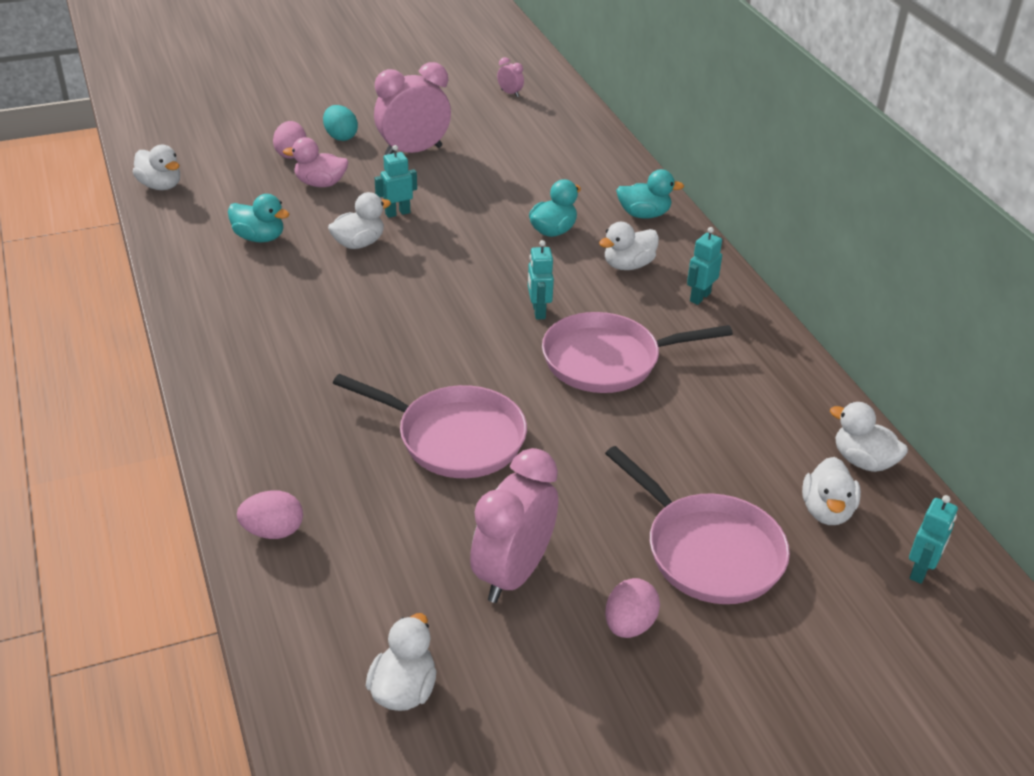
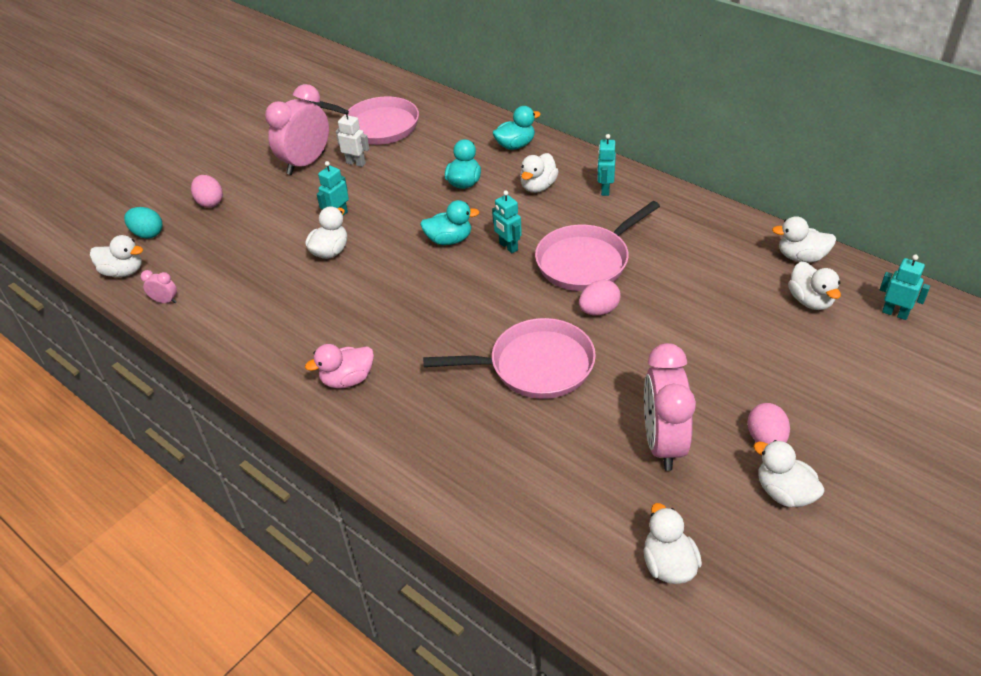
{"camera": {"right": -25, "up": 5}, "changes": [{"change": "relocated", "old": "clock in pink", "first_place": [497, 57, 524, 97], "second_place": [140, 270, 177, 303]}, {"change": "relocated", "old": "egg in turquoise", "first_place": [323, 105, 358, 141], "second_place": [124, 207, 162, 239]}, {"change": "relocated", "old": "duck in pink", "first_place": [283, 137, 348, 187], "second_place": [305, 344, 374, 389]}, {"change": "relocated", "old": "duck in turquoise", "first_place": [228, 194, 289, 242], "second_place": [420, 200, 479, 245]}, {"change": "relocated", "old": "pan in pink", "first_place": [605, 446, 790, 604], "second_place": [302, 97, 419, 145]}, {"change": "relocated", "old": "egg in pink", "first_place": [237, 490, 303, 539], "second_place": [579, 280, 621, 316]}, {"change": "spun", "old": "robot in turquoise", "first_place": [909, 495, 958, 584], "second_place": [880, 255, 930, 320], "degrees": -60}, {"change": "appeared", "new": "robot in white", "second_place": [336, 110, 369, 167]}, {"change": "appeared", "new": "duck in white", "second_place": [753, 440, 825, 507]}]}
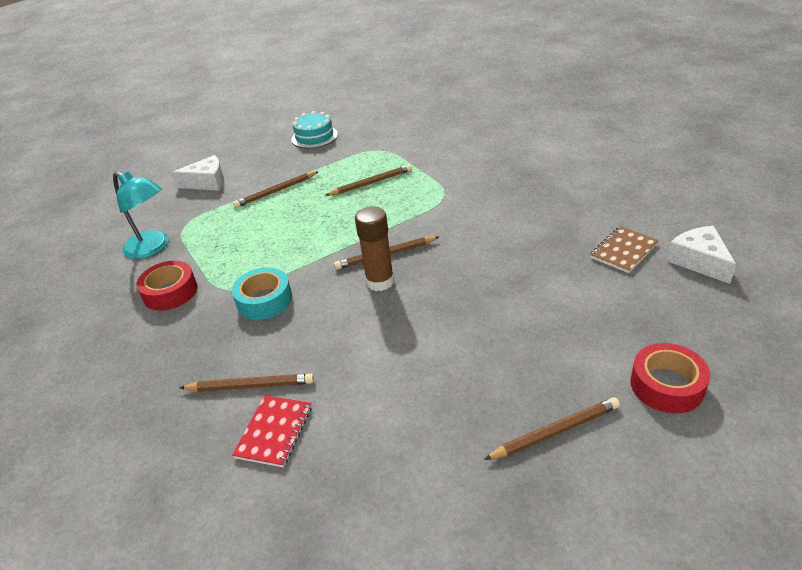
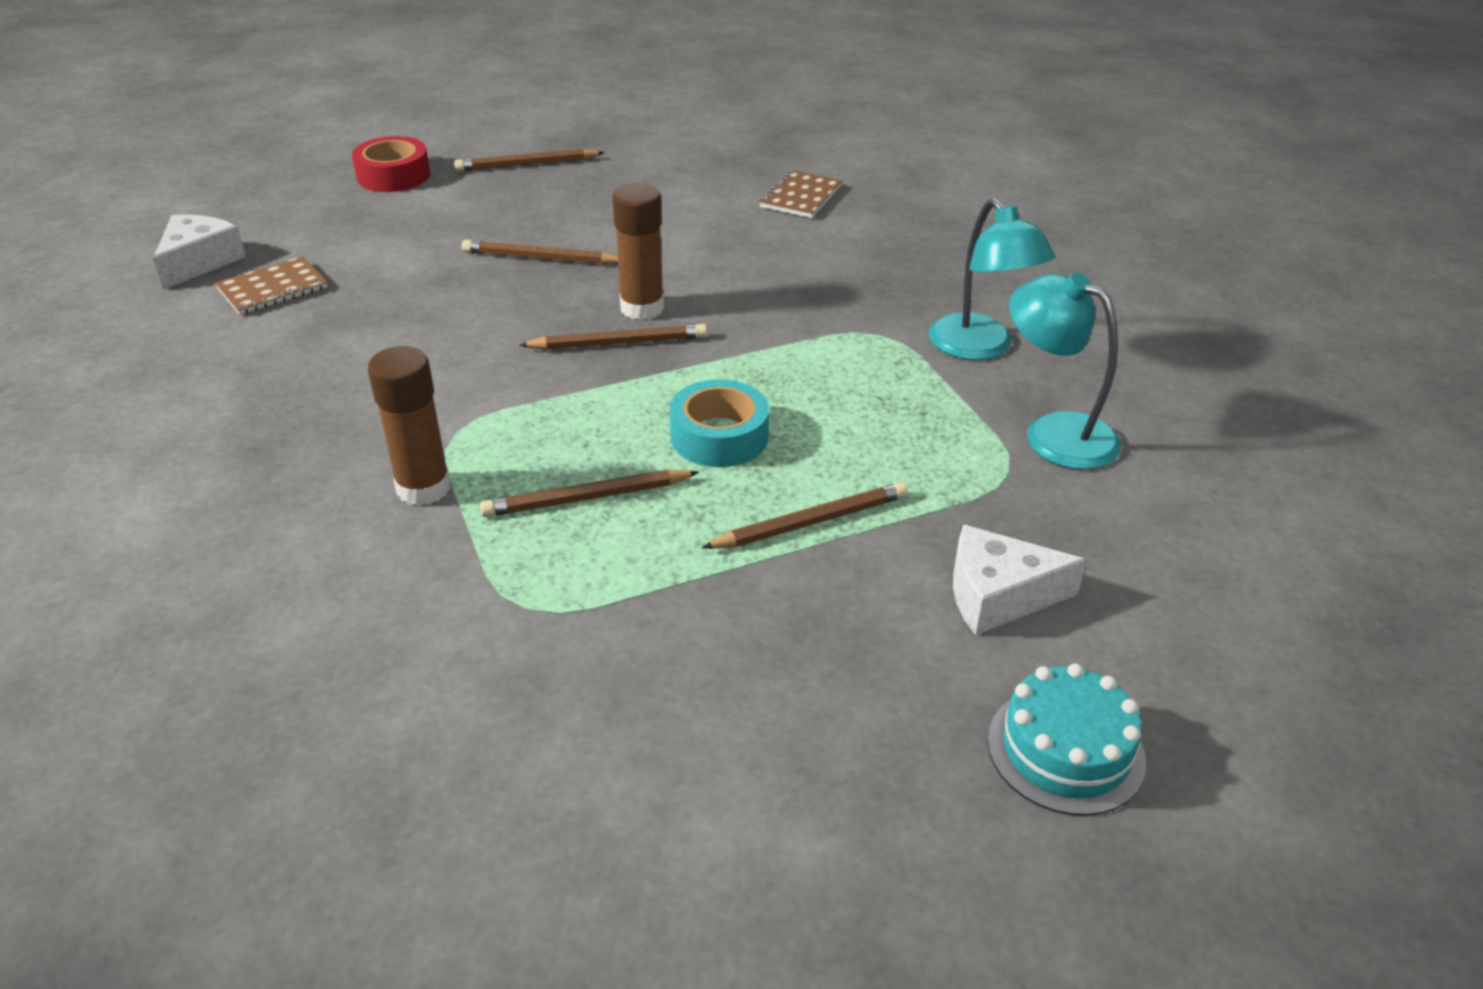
{"camera": {"right": -175, "up": 0}, "changes": [{"change": "relocated", "old": "cake in turquoise", "first_place": [291, 111, 338, 149], "second_place": [987, 663, 1146, 816]}, {"change": "spun", "old": "cheese in white", "first_place": [666, 226, 736, 284], "second_place": [153, 214, 246, 290], "degrees": -150}, {"change": "exchanged", "old": "tape in red", "new": "lamp in turquoise", "first_place": [136, 261, 198, 311], "second_place": [929, 198, 1055, 360]}, {"change": "relocated", "old": "tape in turquoise", "first_place": [232, 267, 292, 320], "second_place": [670, 379, 769, 467]}, {"change": "relocated", "old": "pencil in brown", "first_place": [179, 373, 314, 392], "second_place": [462, 240, 618, 264]}, {"change": "colour", "old": "notebook in red", "new": "notebook in brown", "first_place": [232, 395, 312, 467], "second_place": [759, 170, 842, 218]}, {"change": "appeared", "new": "glue stick in brown", "second_place": [368, 346, 451, 506]}]}
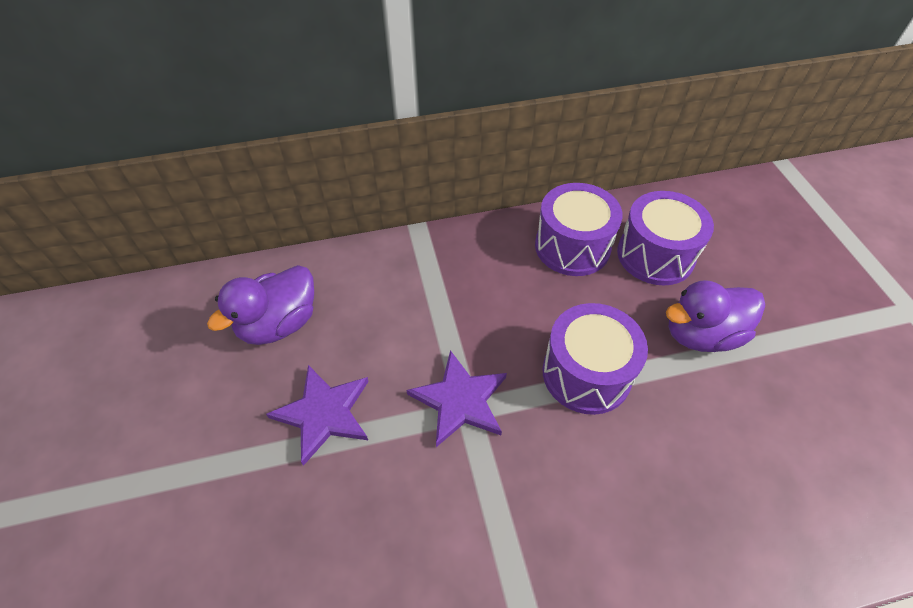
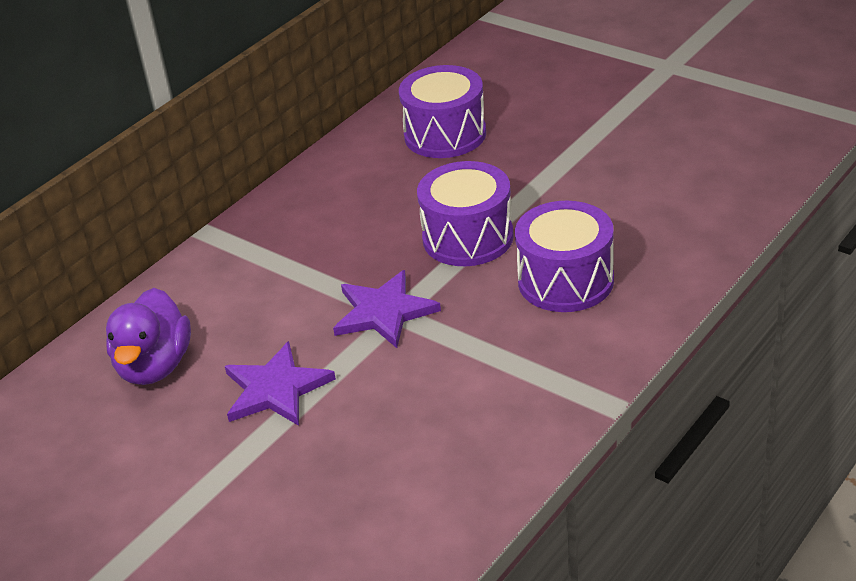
{"camera": {"right": -35, "up": -15}, "changes": [{"change": "relocated", "old": "drum in purple", "first_place": [535, 183, 623, 276], "second_place": [515, 201, 614, 312]}, {"change": "missing", "old": "duck in purple", "first_place": [666, 280, 765, 352]}]}
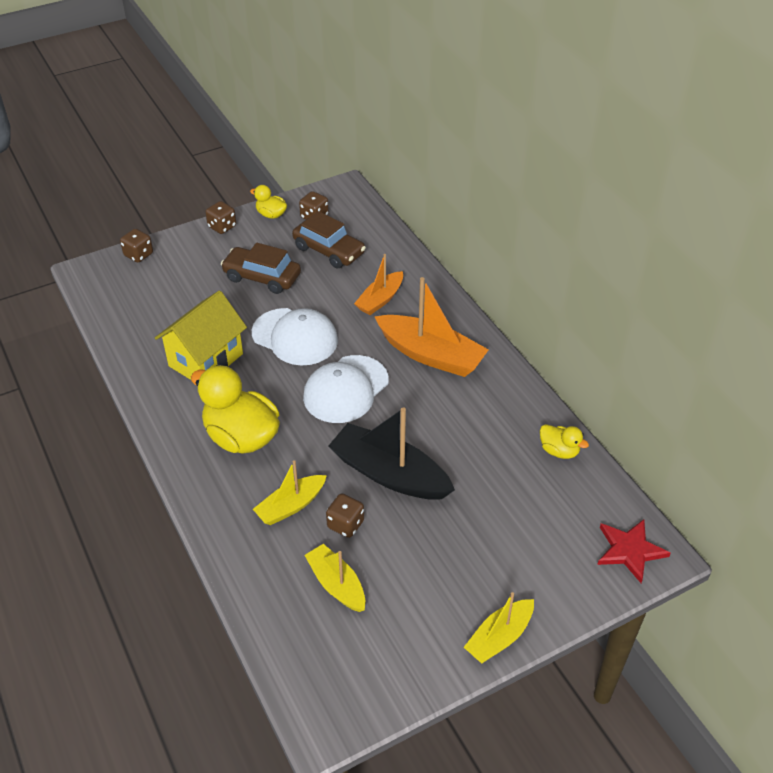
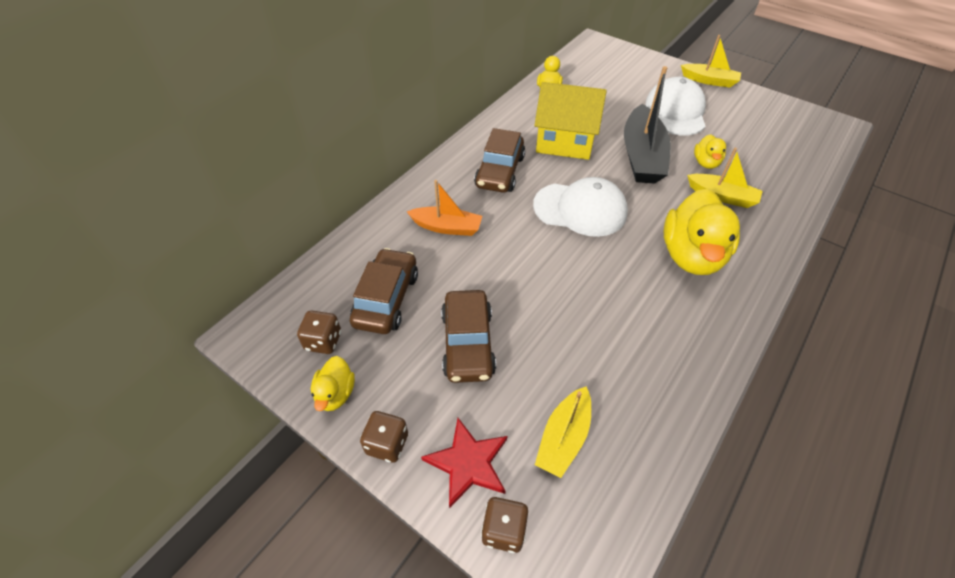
{"camera": {"right": -115, "up": 5}, "changes": [{"change": "exchanged", "old": "boat in orange", "new": "car in brown", "first_place": [374, 277, 489, 377], "second_place": [474, 128, 525, 193]}, {"change": "relocated", "old": "house in yellow", "first_place": [155, 291, 247, 380], "second_place": [534, 82, 607, 160]}, {"change": "relocated", "old": "cap in white", "first_place": [252, 308, 338, 366], "second_place": [645, 77, 706, 136]}, {"change": "exchanged", "old": "dice in brown", "new": "duck in yellow", "first_place": [326, 493, 364, 538], "second_place": [694, 134, 726, 169]}, {"change": "relocated", "old": "star in red", "first_place": [597, 519, 671, 583], "second_place": [421, 418, 507, 508]}, {"change": "relocated", "old": "boat in yellow", "first_place": [304, 544, 365, 612], "second_place": [535, 386, 591, 478]}]}
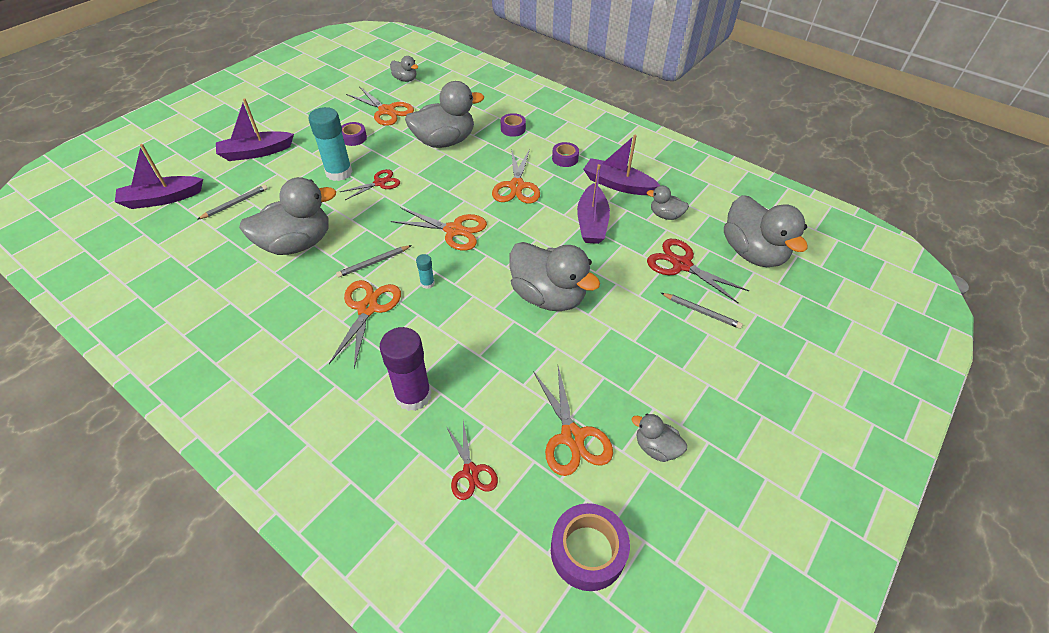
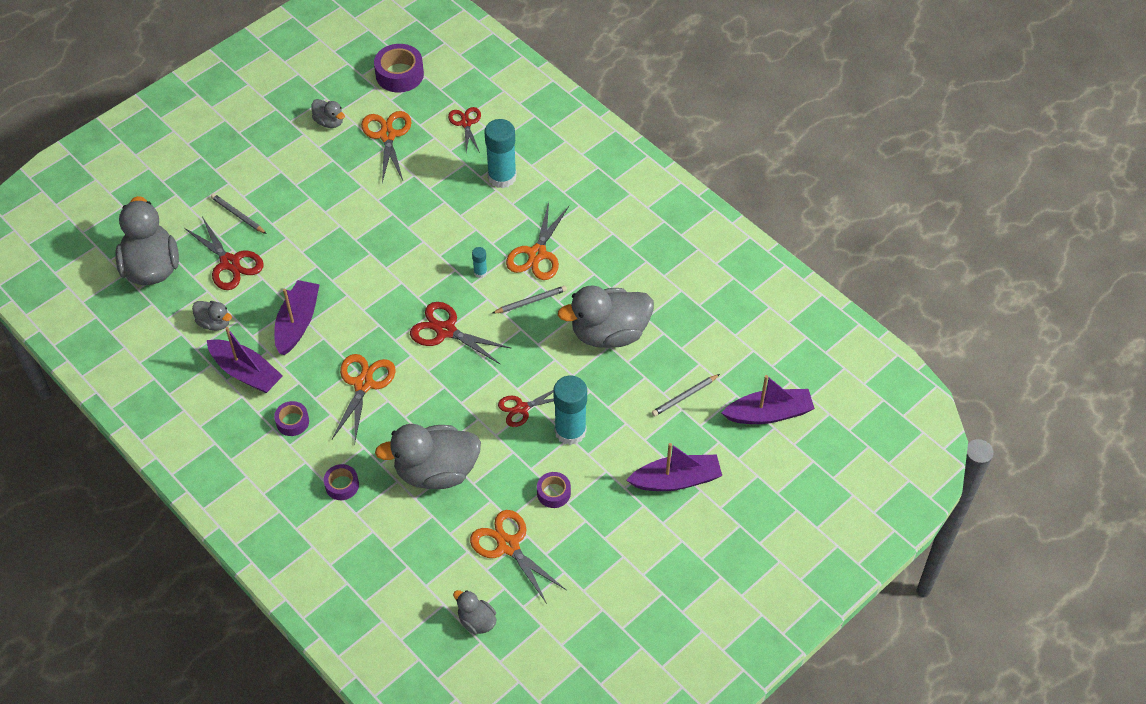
{"camera": {"right": -170, "up": 5}, "changes": [{"change": "colour", "old": "scissors in orange", "new": "scissors in red", "first_place": [391, 207, 487, 251], "second_place": [410, 302, 512, 365]}, {"change": "missing", "old": "duck in grey", "first_place": [509, 242, 600, 311]}, {"change": "colour", "old": "glue stick in purple", "new": "glue stick in turquoise", "first_place": [380, 327, 431, 411], "second_place": [485, 119, 517, 188]}]}
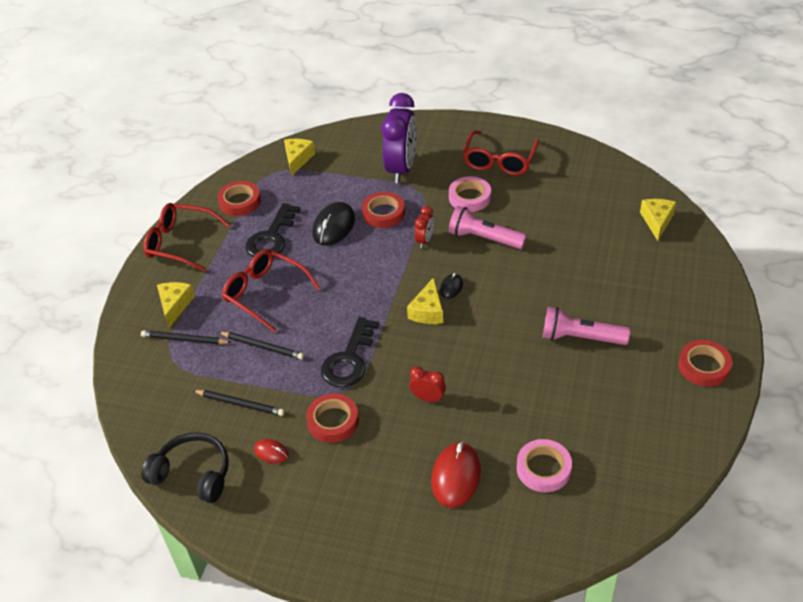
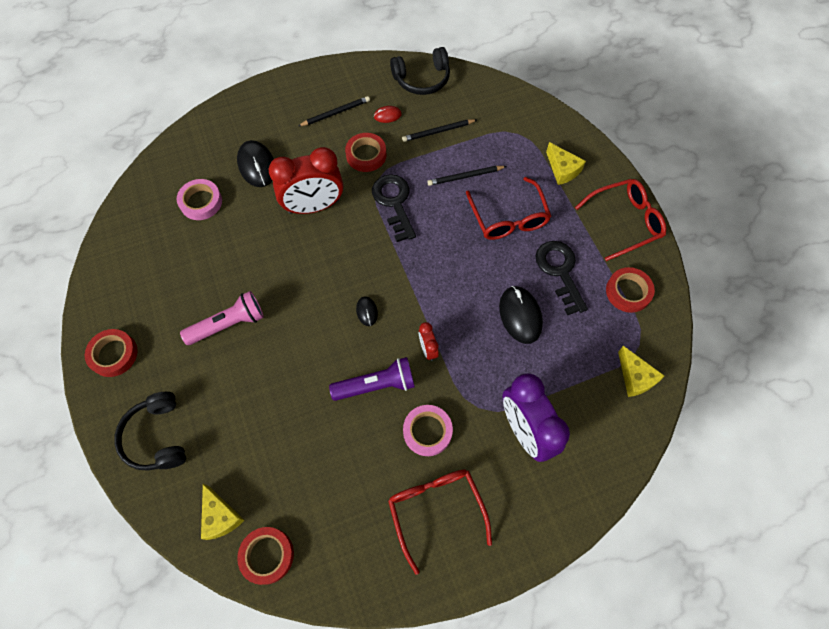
{"camera": {"right": 140, "up": 20}, "changes": [{"change": "relocated", "old": "tape in red", "first_place": [362, 192, 405, 228], "second_place": [237, 527, 294, 585]}, {"change": "colour", "old": "flashlight in pink", "new": "flashlight in purple", "first_place": [449, 206, 527, 249], "second_place": [329, 357, 415, 401]}, {"change": "spun", "old": "glasses in red", "first_place": [222, 249, 320, 332], "second_place": [466, 177, 551, 240], "degrees": 75}, {"change": "missing", "old": "cheese in yellow", "first_place": [407, 277, 443, 324]}, {"change": "relocated", "old": "pencil in black", "first_place": [141, 330, 232, 344], "second_place": [298, 96, 370, 126]}, {"change": "size", "old": "clock in red", "first_place": [409, 366, 446, 402], "second_place": [269, 147, 343, 214], "factor": 2.21}, {"change": "colour", "old": "mouse in red", "new": "mouse in black", "first_place": [431, 441, 481, 508], "second_place": [237, 140, 274, 187]}, {"change": "appeared", "new": "headphones in black", "second_place": [114, 392, 186, 471]}]}
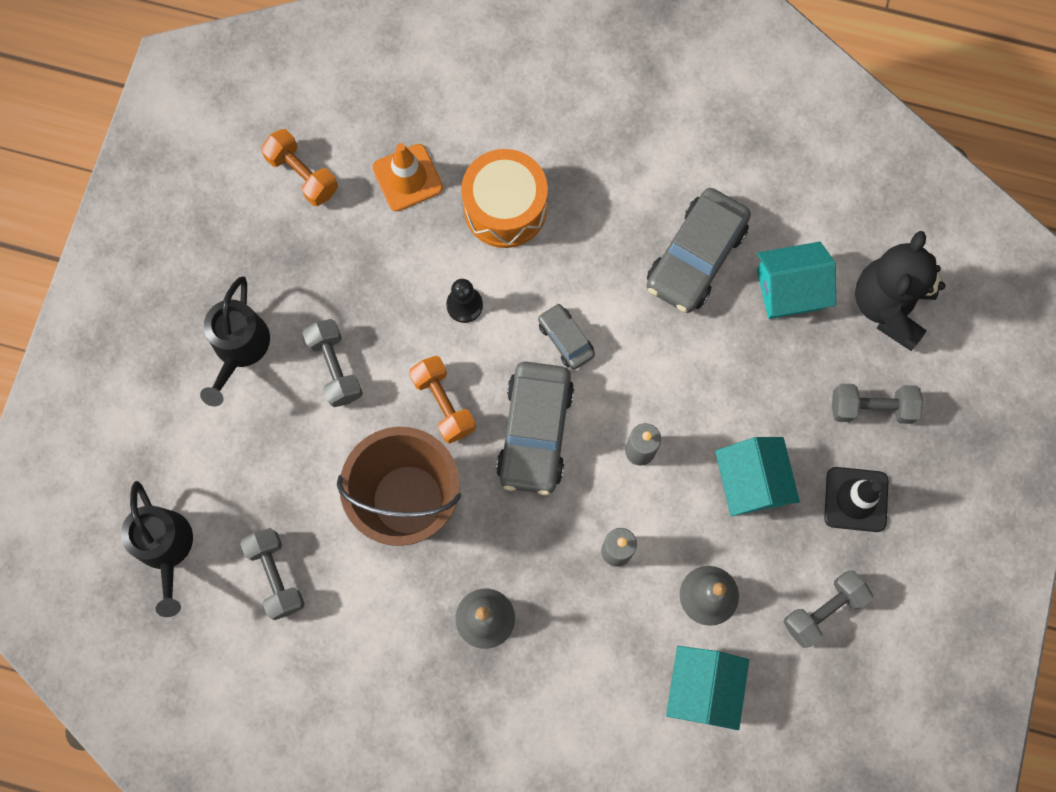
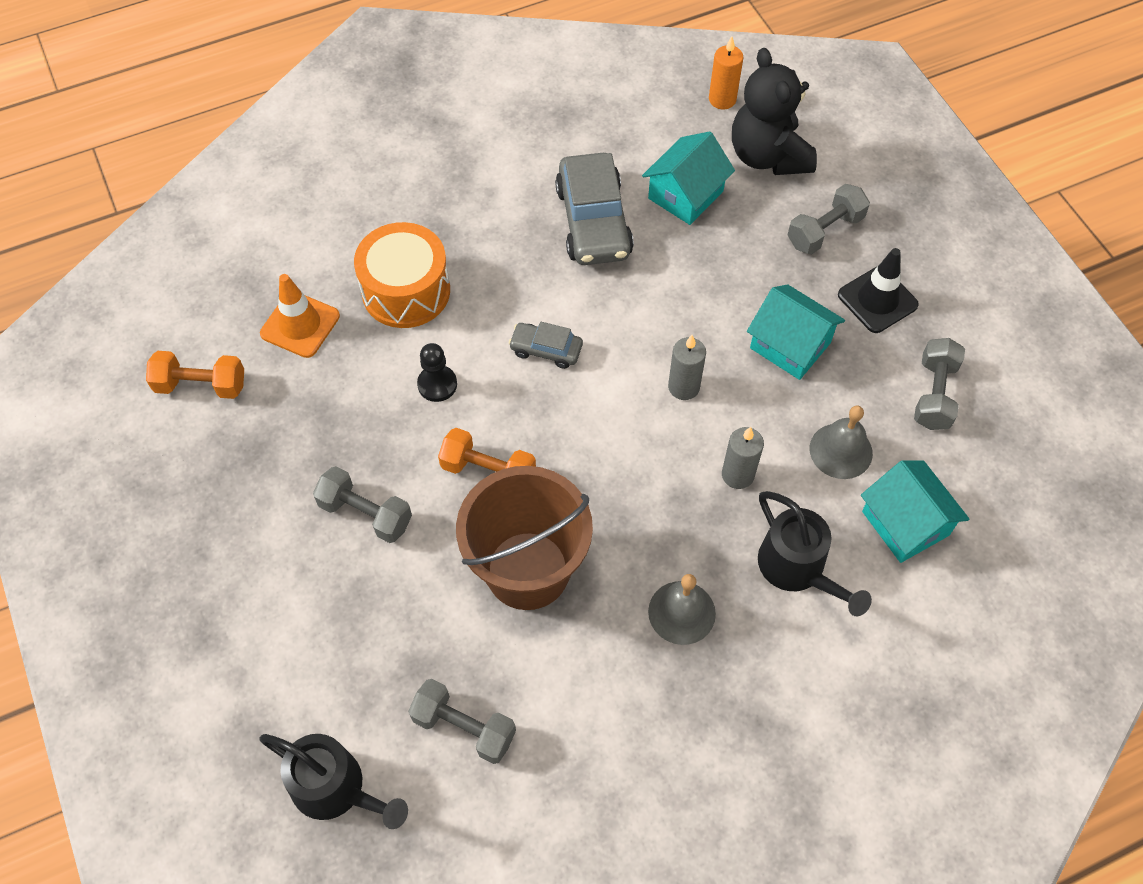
{"camera": {"right": -40, "up": -15}, "changes": [{"change": "relocated", "old": "watering can in black", "first_place": [200, 276, 270, 406], "second_place": [758, 491, 872, 616]}, {"change": "missing", "old": "car in grey", "first_place": [496, 362, 574, 495]}, {"change": "appeared", "new": "candle in orange", "second_place": [709, 36, 744, 109]}]}
